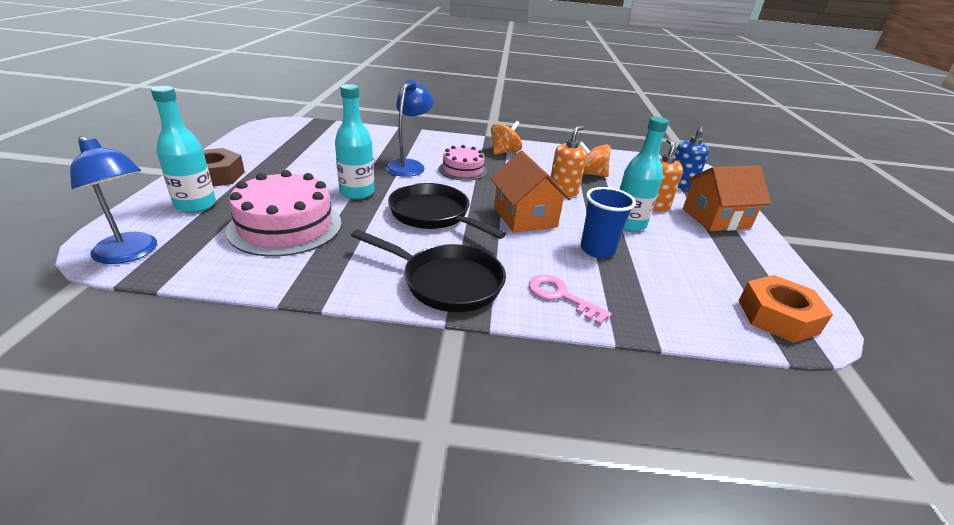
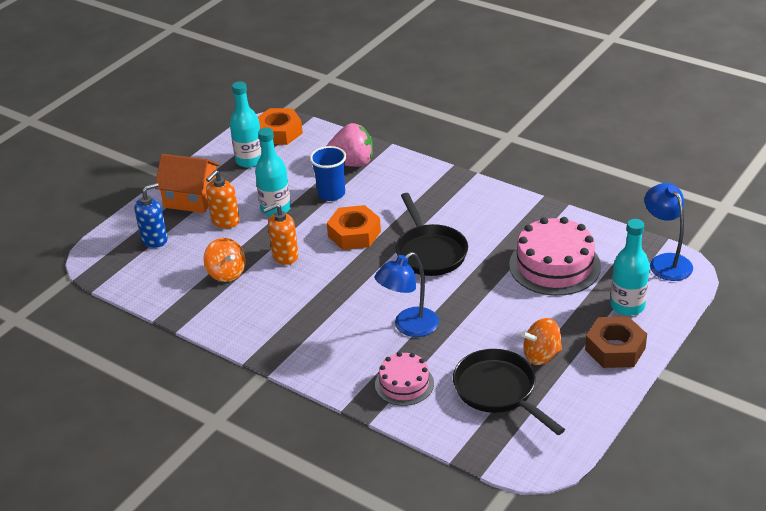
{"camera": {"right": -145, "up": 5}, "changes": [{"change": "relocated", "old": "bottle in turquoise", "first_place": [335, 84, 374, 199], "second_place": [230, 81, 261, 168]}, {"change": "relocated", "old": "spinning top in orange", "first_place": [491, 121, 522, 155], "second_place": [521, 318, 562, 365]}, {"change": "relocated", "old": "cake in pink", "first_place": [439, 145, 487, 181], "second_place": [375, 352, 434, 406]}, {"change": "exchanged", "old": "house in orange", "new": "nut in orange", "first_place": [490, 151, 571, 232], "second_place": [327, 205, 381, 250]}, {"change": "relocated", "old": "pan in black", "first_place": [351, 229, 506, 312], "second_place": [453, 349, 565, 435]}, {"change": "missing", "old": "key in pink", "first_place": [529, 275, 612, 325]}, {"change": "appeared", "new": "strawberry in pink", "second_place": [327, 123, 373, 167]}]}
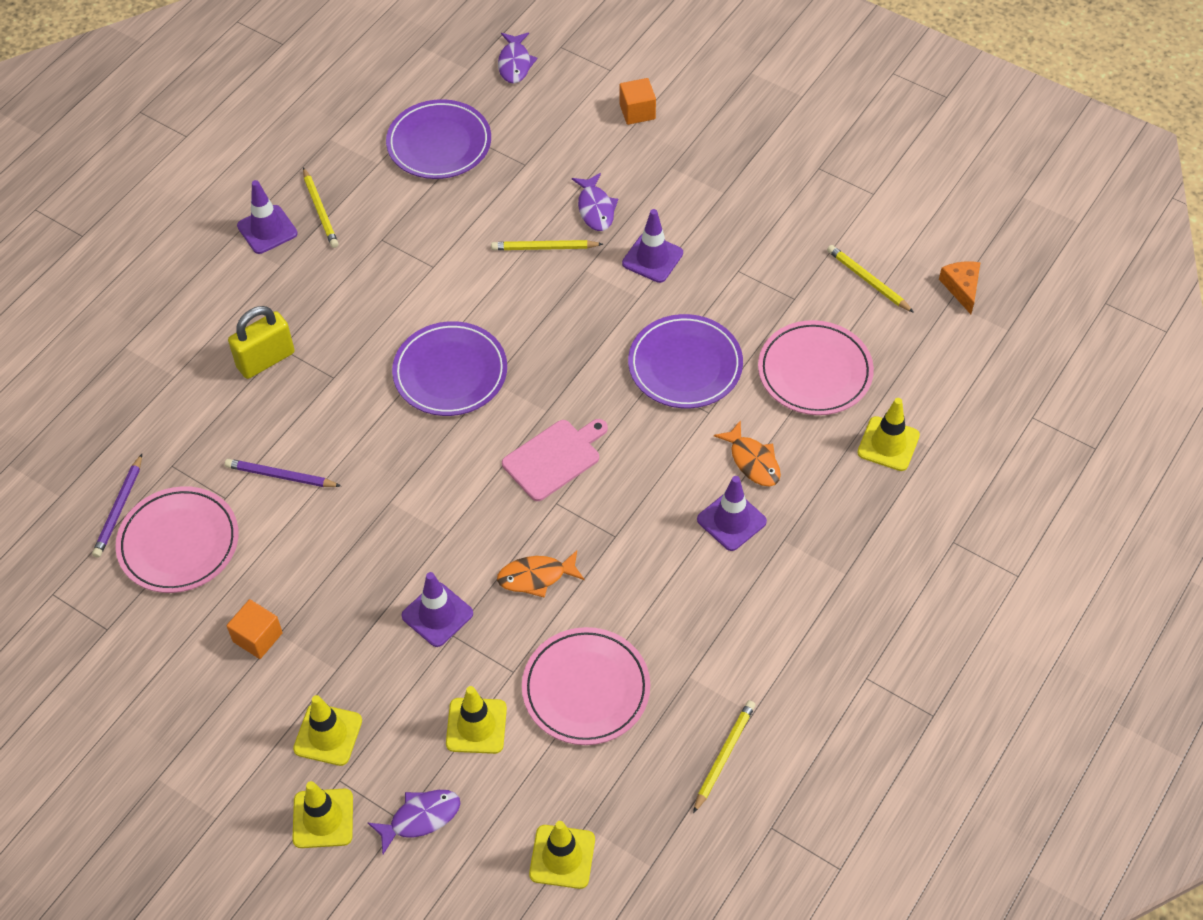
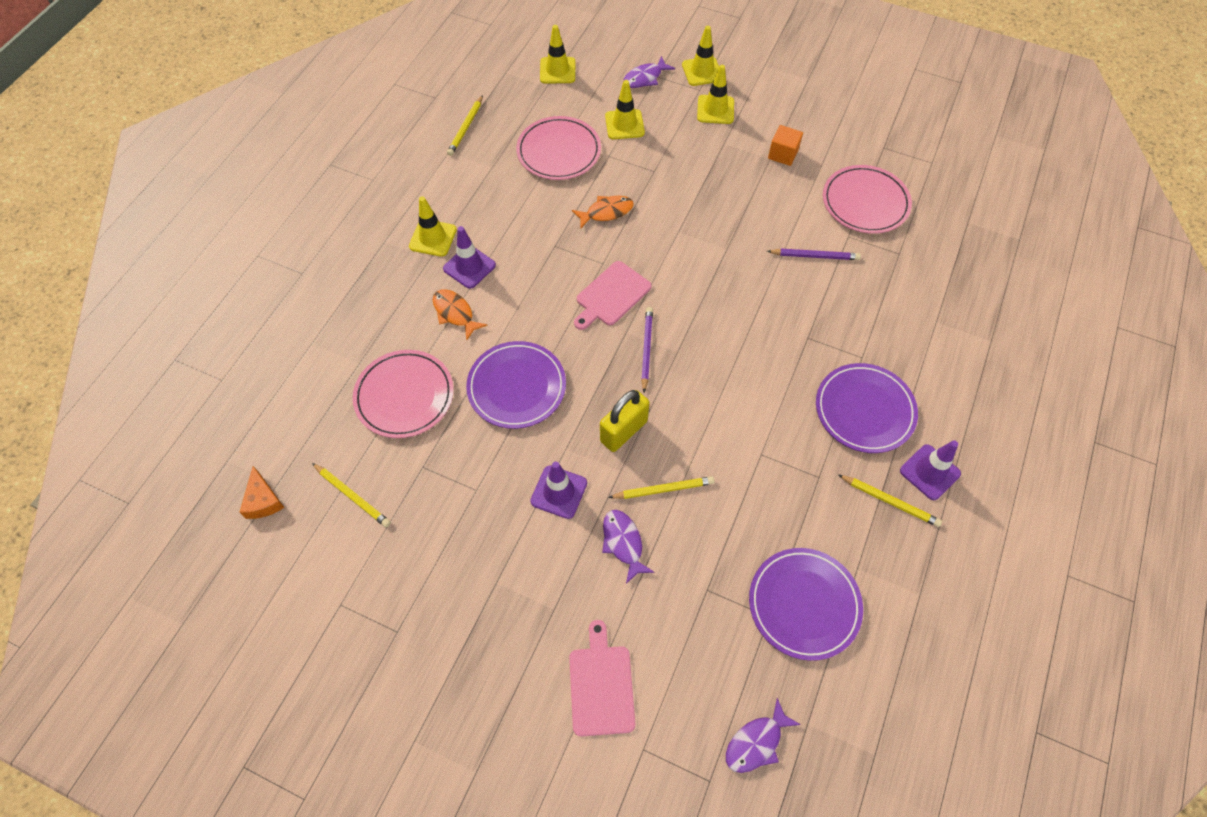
{"camera": {"right": 170, "up": 5}, "changes": [{"change": "spun", "old": "fish in purple", "first_place": [498, 32, 538, 84], "second_place": [726, 698, 801, 773], "degrees": -120}, {"change": "exchanged", "old": "cube in orange", "new": "cutting board in pink", "first_place": [619, 78, 656, 125], "second_place": [569, 620, 635, 737]}, {"change": "spun", "old": "pencil in yellow", "first_place": [303, 167, 339, 248], "second_place": [839, 475, 942, 527], "degrees": 150}, {"change": "relocated", "old": "padlock in yellow", "first_place": [228, 306, 295, 379], "second_place": [600, 390, 650, 452]}, {"change": "relocated", "old": "plate in purple", "first_place": [392, 321, 507, 416], "second_place": [816, 363, 918, 453]}, {"change": "relocated", "old": "traffic cone in yellow", "first_place": [857, 398, 920, 471], "second_place": [409, 196, 457, 257]}, {"change": "relocated", "old": "pencil in purple", "first_place": [92, 454, 142, 558], "second_place": [641, 307, 653, 392]}, {"change": "missing", "old": "traffic cone in purple", "first_place": [401, 572, 473, 647]}]}
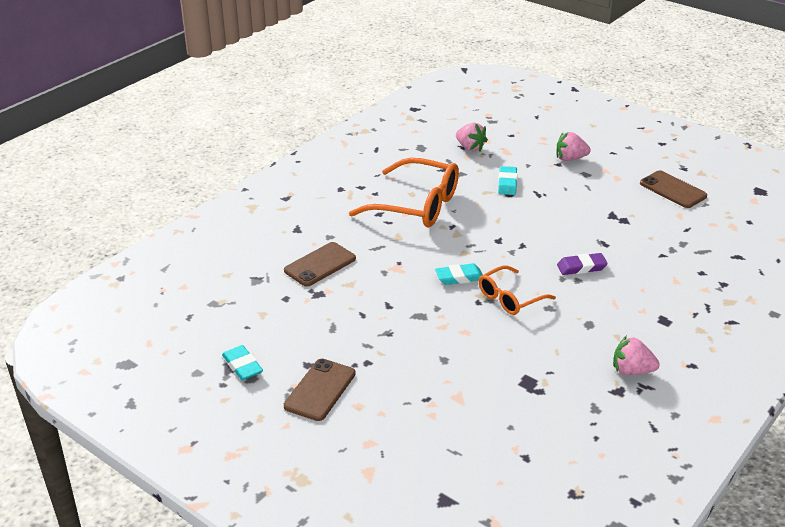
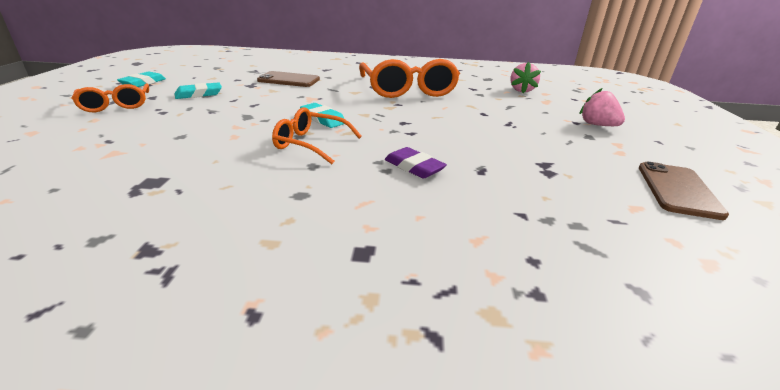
{"camera": {"right": 55, "up": -5}, "changes": [{"change": "relocated", "old": "eraser in turquoise", "first_place": [498, 166, 517, 195], "second_place": [175, 82, 222, 99]}, {"change": "missing", "old": "strawberry in pink", "first_place": [613, 336, 660, 375]}, {"change": "exchanged", "old": "phone in brown", "new": "glasses in orange", "first_place": [284, 359, 356, 421], "second_place": [71, 84, 149, 112]}]}
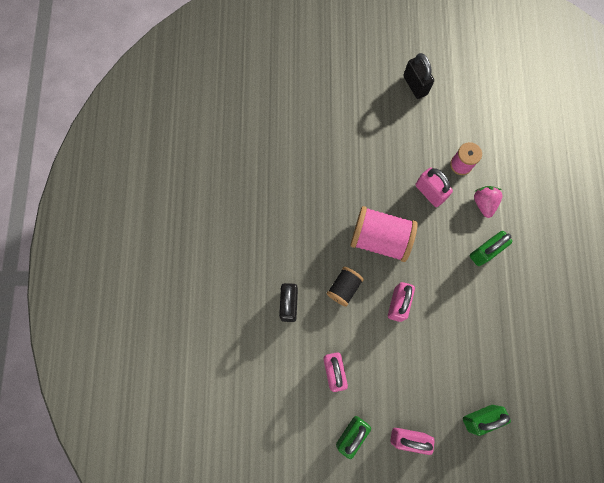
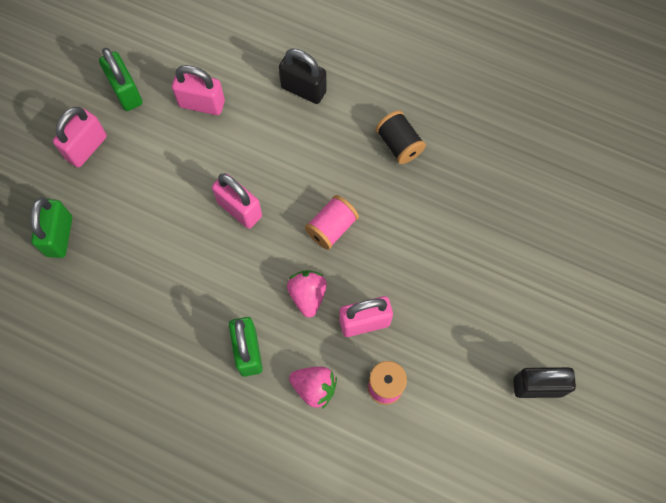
{"camera": {"right": 115, "up": -5}, "changes": [{"change": "size", "old": "spool in pink", "first_place": [351, 206, 418, 262], "second_place": [305, 195, 359, 250], "factor": 0.57}, {"change": "relocated", "old": "spool in black", "first_place": [327, 267, 364, 307], "second_place": [376, 110, 426, 164]}, {"change": "appeared", "new": "strawberry in pink", "second_place": [287, 270, 327, 318]}]}
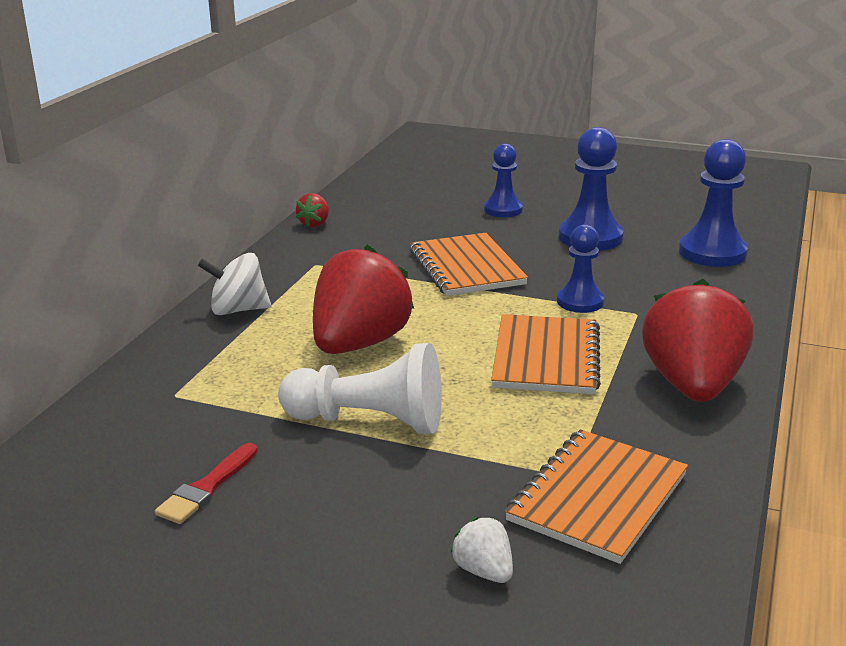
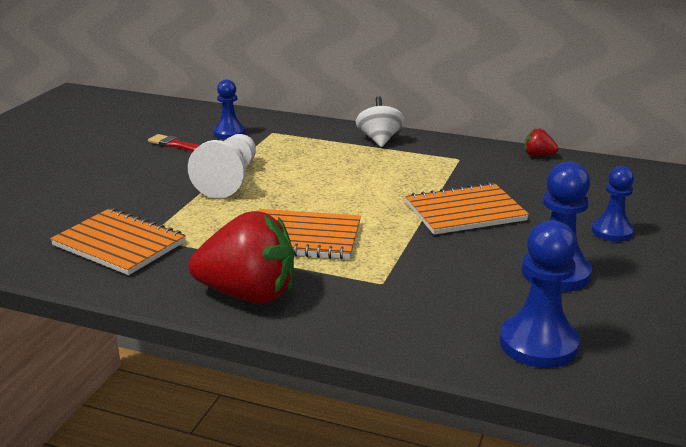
{"camera": {"right": 90, "up": 0}, "changes": [{"change": "relocated", "old": "pawn in blue", "first_place": [557, 224, 604, 313], "second_place": [214, 79, 245, 139]}, {"change": "missing", "old": "strawberry in red", "first_place": [313, 244, 414, 354]}, {"change": "missing", "old": "strawberry in white", "first_place": [451, 517, 513, 583]}]}
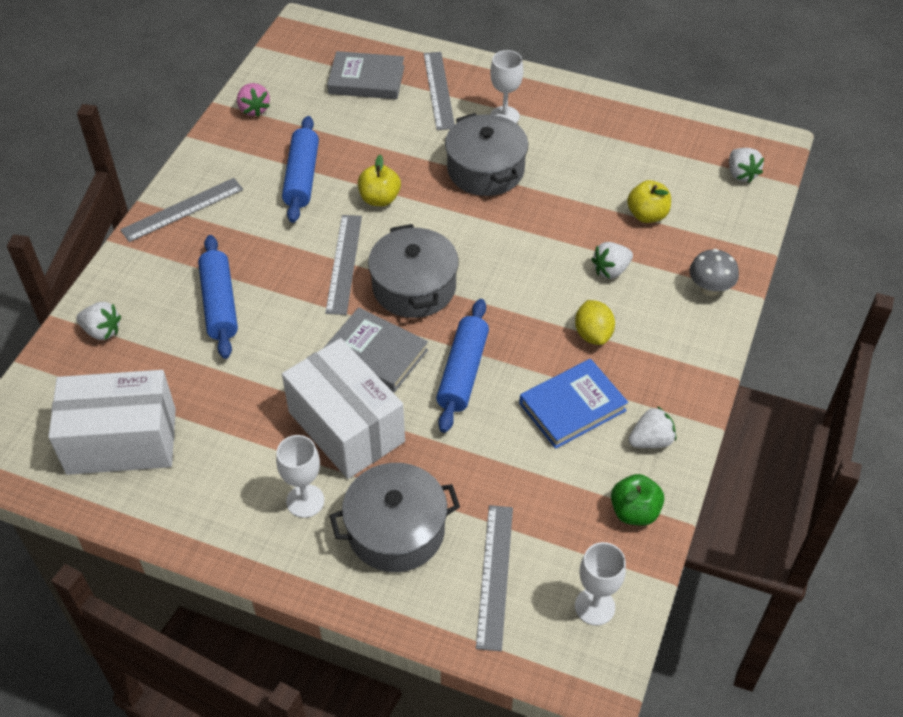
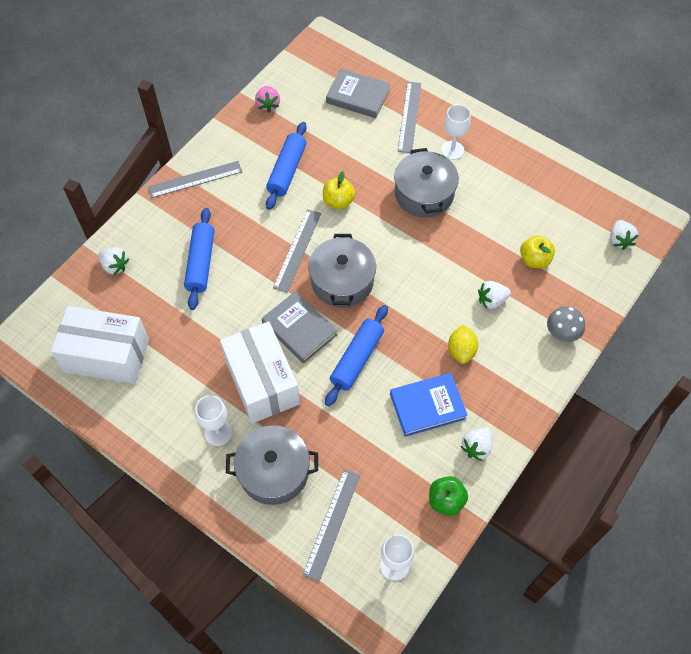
{"camera": {"right": 15, "up": 10}, "changes": [{"change": "spun", "old": "strawberry in white", "first_place": [628, 406, 677, 448], "second_place": [460, 428, 492, 461], "degrees": 135}]}
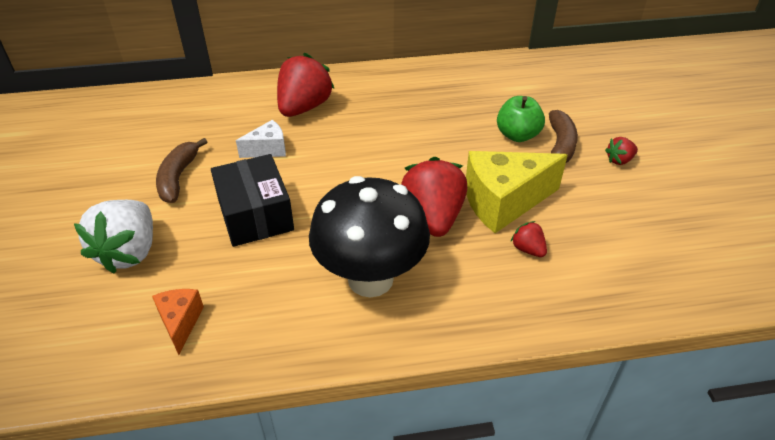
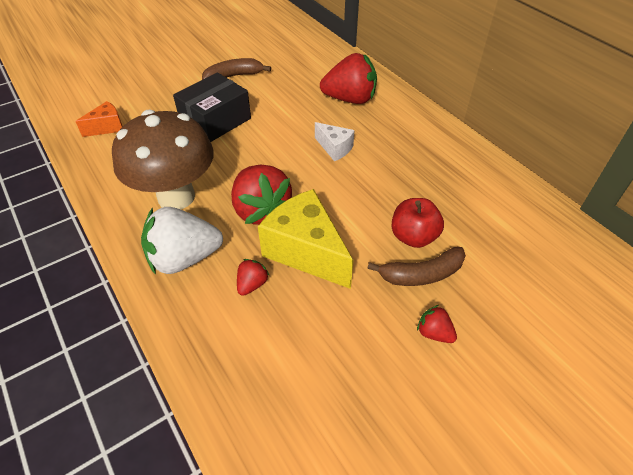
{"camera": {"right": 65, "up": 5}, "changes": [{"change": "colour", "old": "apple in green", "new": "apple in red", "first_place": [497, 96, 545, 142], "second_place": [391, 198, 444, 248]}, {"change": "relocated", "old": "cheese in white", "first_place": [236, 120, 286, 158], "second_place": [315, 122, 355, 161]}, {"change": "spun", "old": "strawberry in red", "first_place": [401, 157, 467, 237], "second_place": [231, 165, 292, 225], "degrees": 90}, {"change": "colour", "old": "mushroom in black", "new": "mushroom in brown", "first_place": [309, 176, 430, 297], "second_place": [112, 110, 214, 210]}, {"change": "relocated", "old": "strawberry in white", "first_place": [74, 200, 153, 274], "second_place": [141, 207, 223, 275]}]}
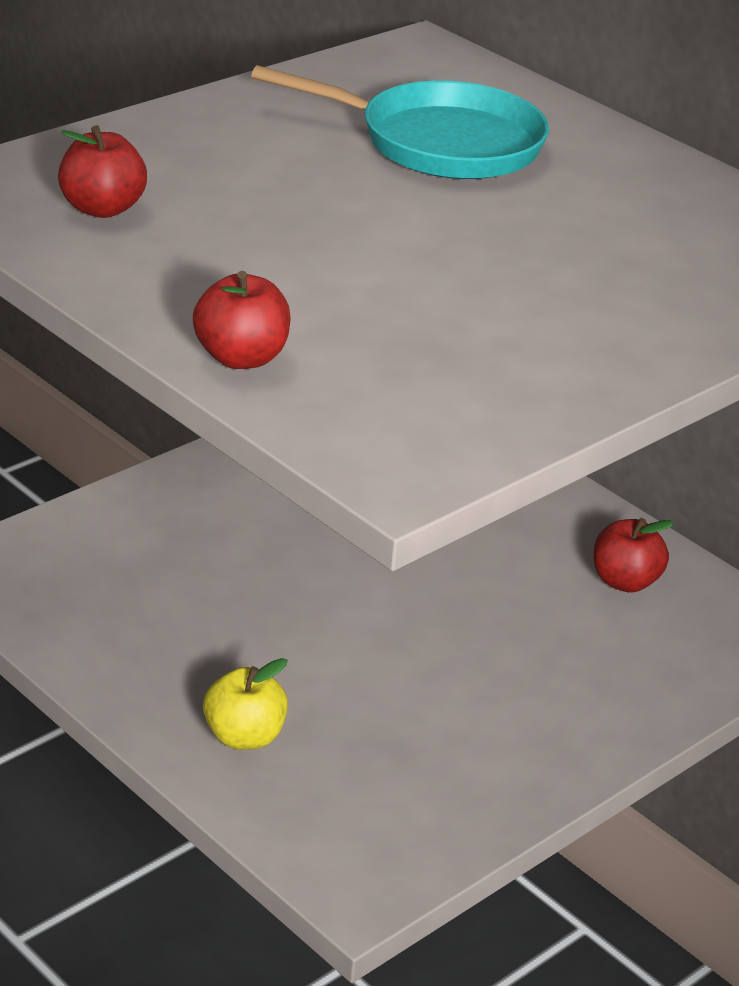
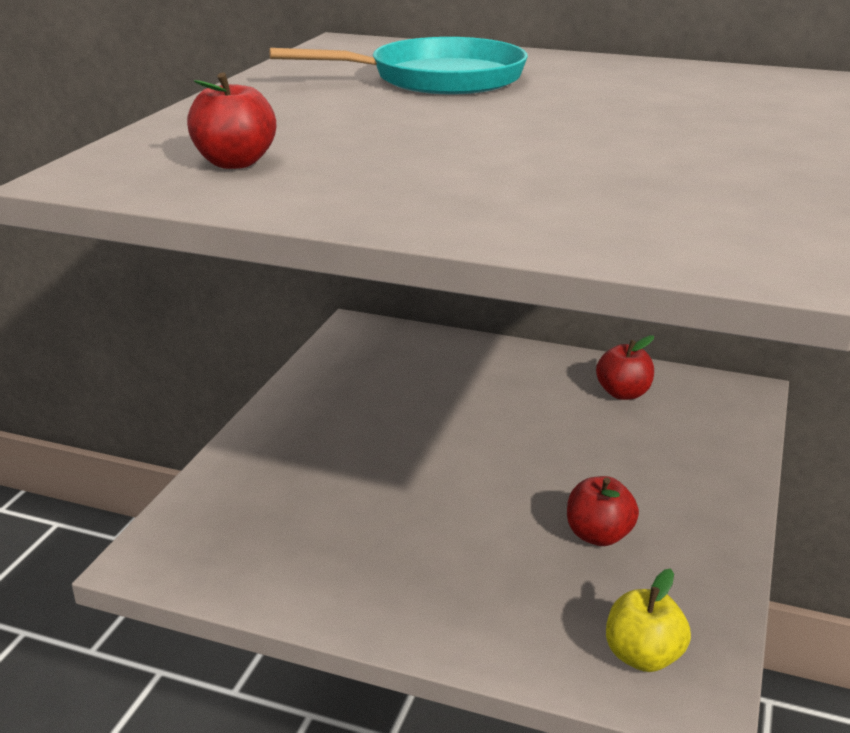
{"camera": {"right": -25, "up": -5}, "changes": [{"change": "relocated", "old": "apple in red", "first_place": [193, 271, 291, 369], "second_place": [567, 476, 639, 546]}, {"change": "relocated", "old": "apple in yellow", "first_place": [203, 658, 288, 750], "second_place": [606, 569, 691, 672]}]}
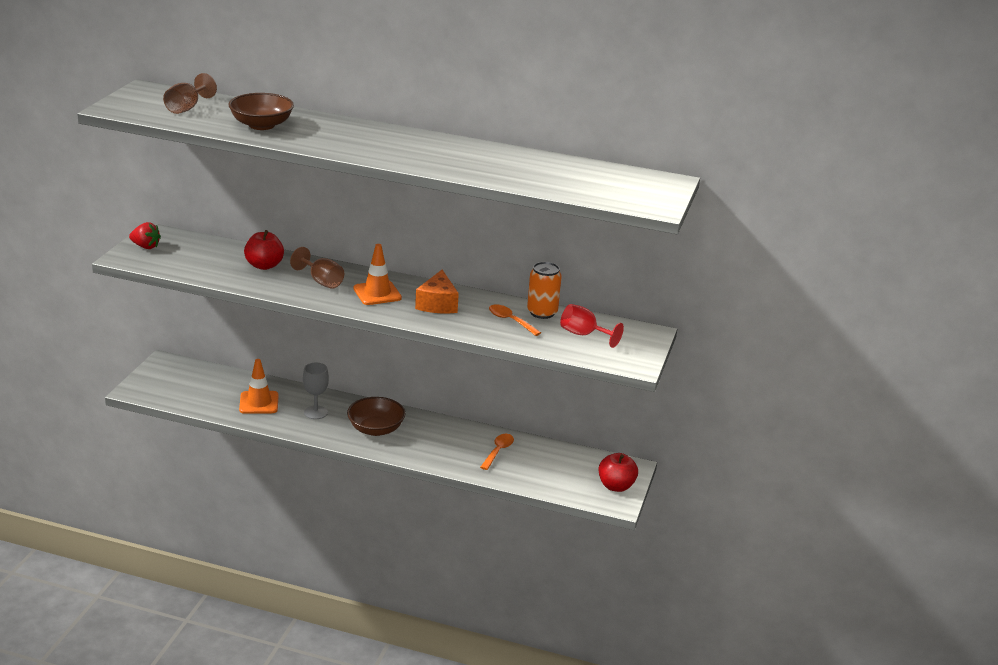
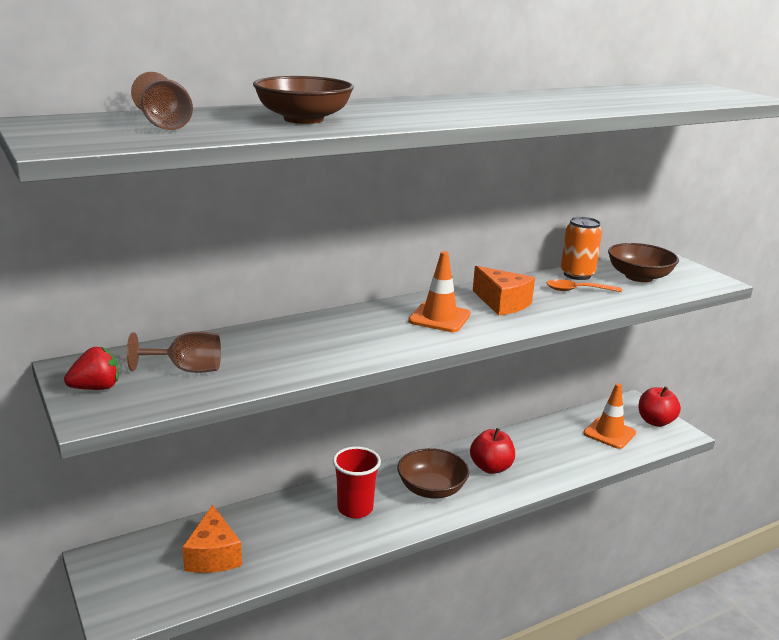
{"camera": {"right": -45, "up": -5}, "changes": [{"change": "relocated", "old": "apple in red", "first_place": [244, 230, 284, 270], "second_place": [470, 428, 515, 474]}, {"change": "relocated", "old": "goblet in brown", "first_place": [290, 247, 344, 289], "second_place": [127, 331, 221, 373]}, {"change": "exchanged", "old": "goblet in red", "new": "bowl in brown", "first_place": [560, 304, 624, 348], "second_place": [608, 243, 679, 282]}, {"change": "relocated", "old": "traffic cone in orange", "first_place": [239, 359, 279, 414], "second_place": [583, 383, 636, 449]}, {"change": "exchanged", "old": "goblet in grey", "new": "cup in red", "first_place": [303, 363, 329, 419], "second_place": [333, 446, 381, 519]}, {"change": "missing", "old": "spoon in orange", "first_place": [480, 434, 514, 470]}, {"change": "appeared", "new": "cheese in orange", "second_place": [182, 505, 242, 573]}]}
